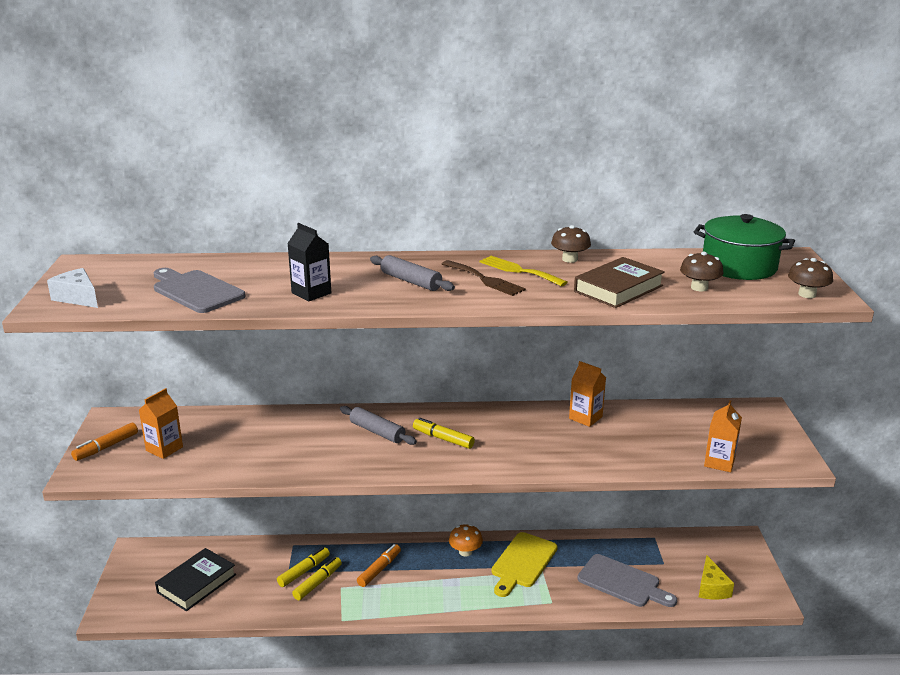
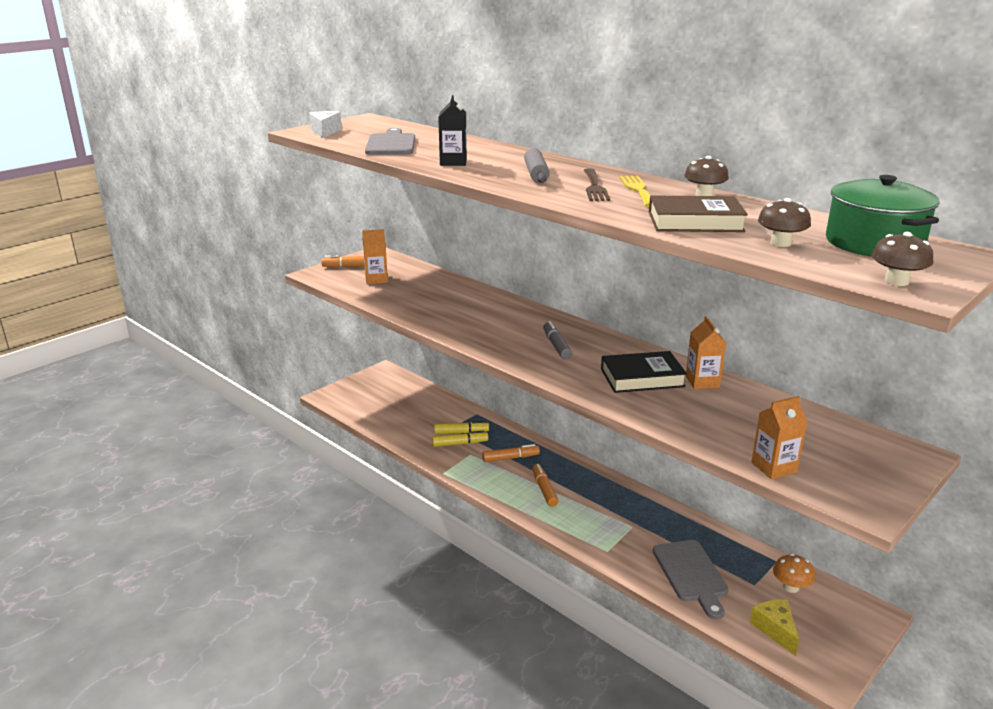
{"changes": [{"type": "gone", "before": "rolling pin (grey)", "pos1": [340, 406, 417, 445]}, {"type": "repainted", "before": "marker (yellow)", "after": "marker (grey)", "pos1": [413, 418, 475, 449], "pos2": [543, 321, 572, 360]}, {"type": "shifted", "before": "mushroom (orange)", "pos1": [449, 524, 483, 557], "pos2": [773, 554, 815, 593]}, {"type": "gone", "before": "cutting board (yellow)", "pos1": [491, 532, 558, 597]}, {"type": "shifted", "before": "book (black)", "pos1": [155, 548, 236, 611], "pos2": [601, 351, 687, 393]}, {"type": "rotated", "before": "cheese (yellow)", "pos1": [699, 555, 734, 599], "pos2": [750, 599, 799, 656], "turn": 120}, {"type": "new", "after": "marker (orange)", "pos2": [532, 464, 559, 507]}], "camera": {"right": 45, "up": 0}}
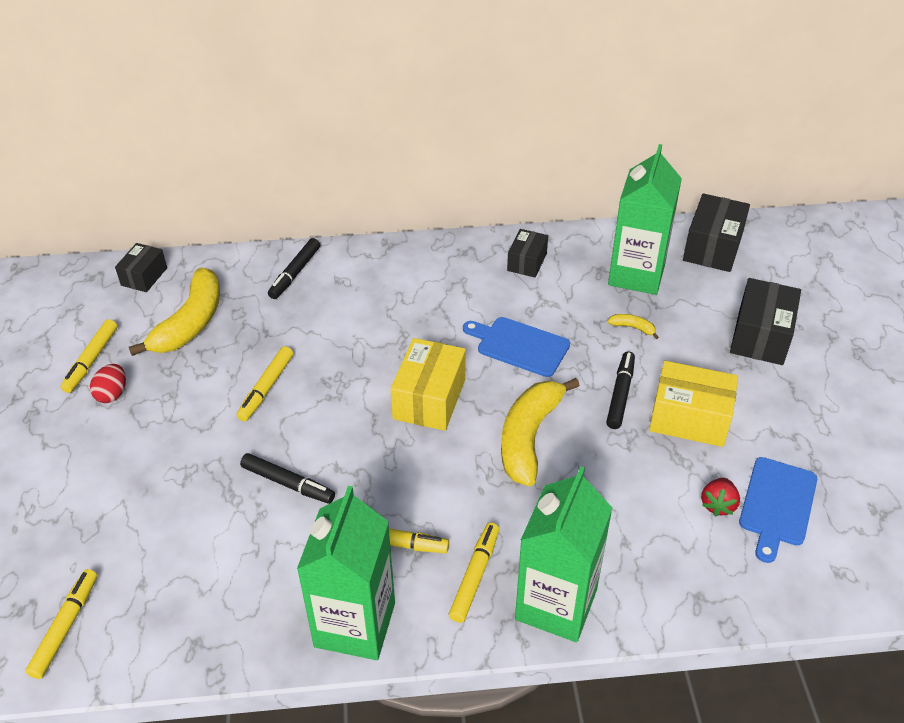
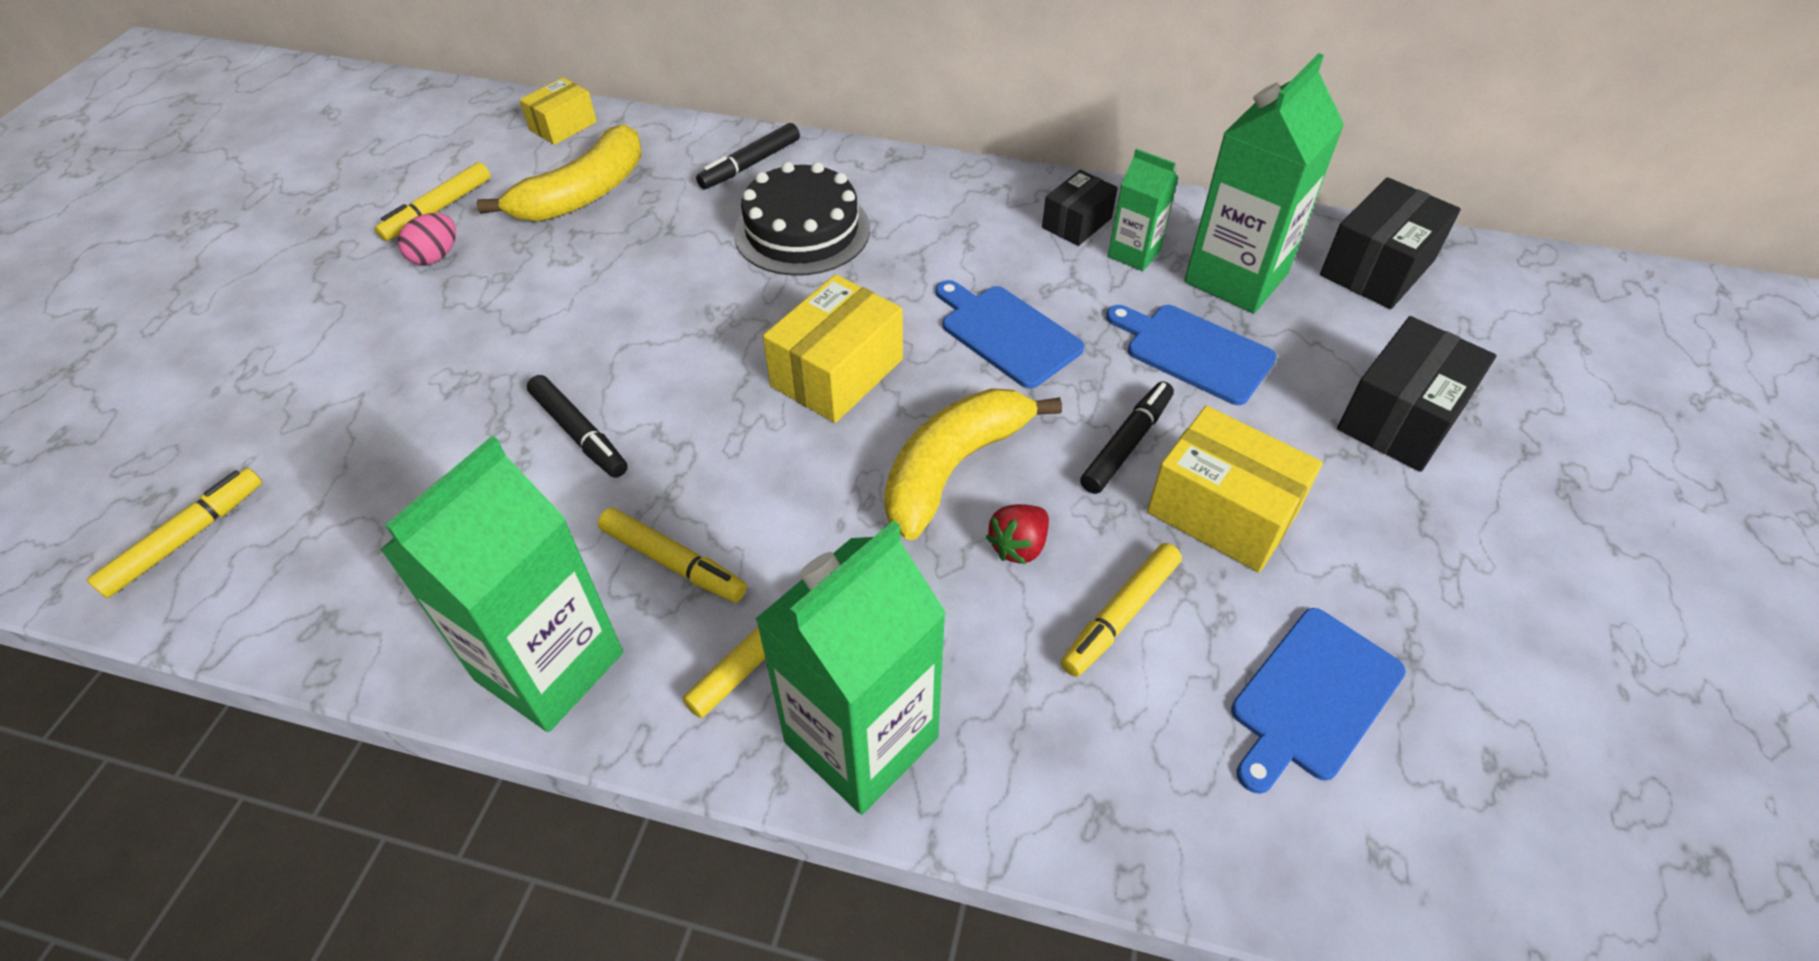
{"changes": [{"type": "repainted", "before": "box (black)", "after": "box (yellow)", "pos1": [115, 243, 167, 292], "pos2": [519, 77, 597, 145]}, {"type": "swapped", "before": "banana (yellow)", "after": "cutting board (blue)", "pos1": [607, 314, 659, 339], "pos2": [1106, 305, 1277, 405]}, {"type": "shifted", "before": "marker (yellow)", "pos1": [237, 346, 293, 421], "pos2": [1061, 543, 1182, 677]}, {"type": "repainted", "before": "egg (red)", "after": "egg (pink)", "pos1": [90, 364, 126, 403], "pos2": [398, 213, 456, 265]}, {"type": "shifted", "before": "strawberry (red)", "pos1": [701, 478, 740, 517], "pos2": [986, 504, 1049, 565]}, {"type": "new", "after": "carton (green)", "pos2": [1108, 149, 1178, 271]}, {"type": "new", "after": "cake (black)", "pos2": [734, 162, 870, 276]}], "camera": {"right": 20, "up": 5}}
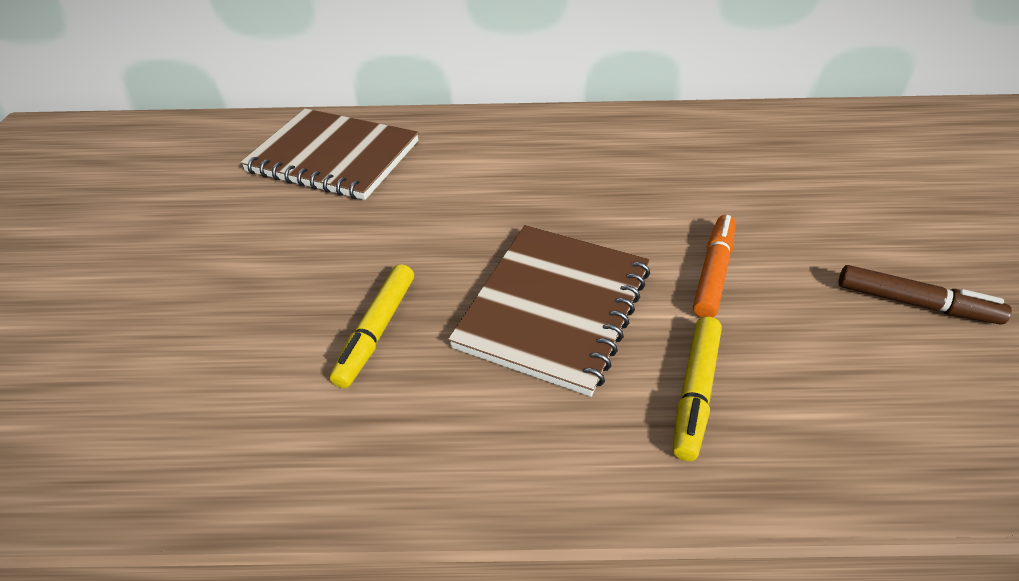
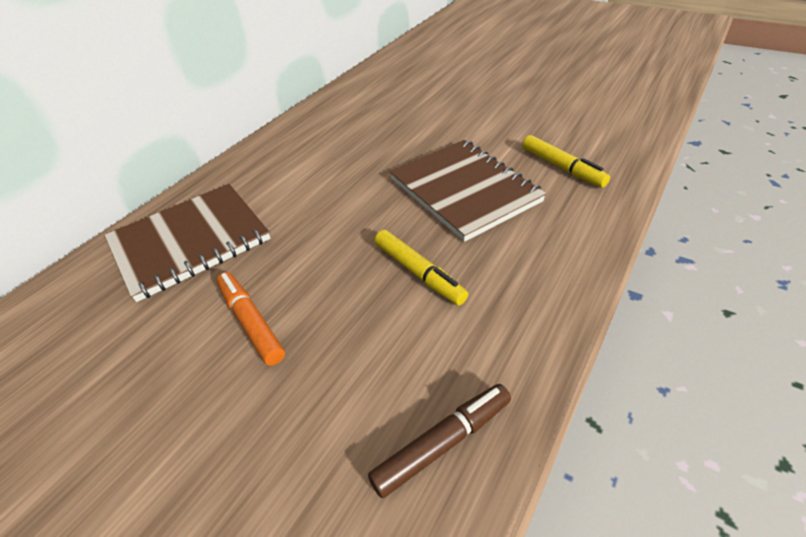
{"changes": [{"type": "shifted", "before": "marker (orange)", "pos1": [693, 215, 735, 318], "pos2": [217, 272, 285, 366]}, {"type": "shifted", "before": "marker (brown)", "pos1": [838, 265, 1012, 325], "pos2": [368, 384, 511, 498]}], "camera": {"right": -55, "up": 0}}
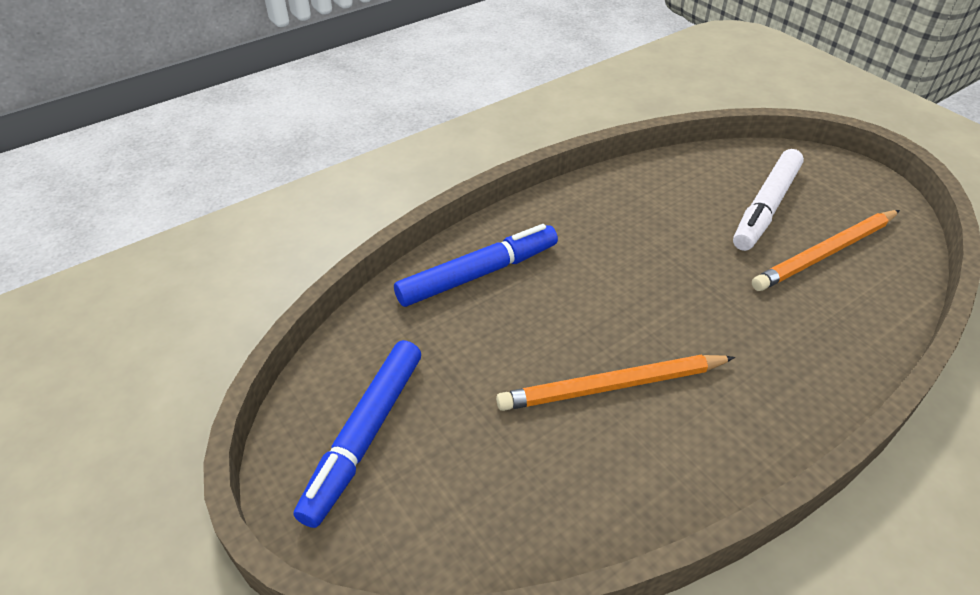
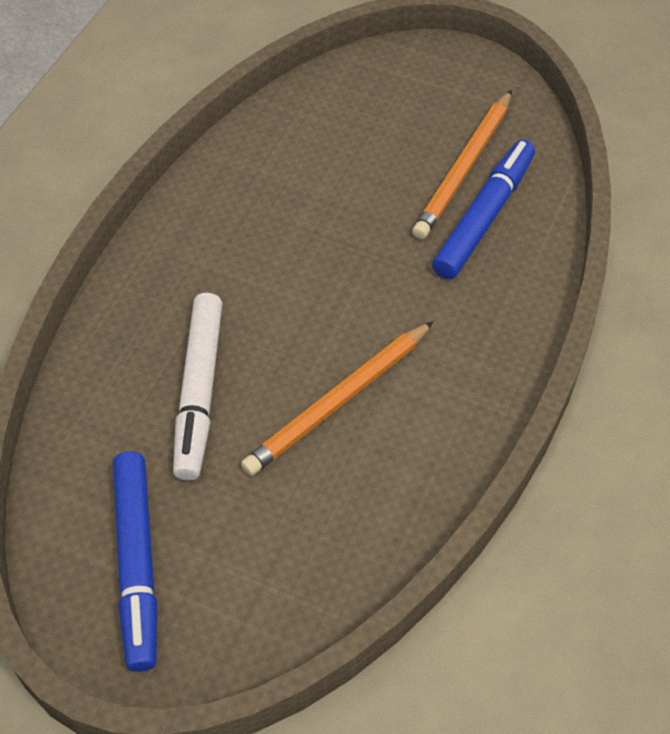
{"changes": [{"type": "shifted", "before": "marker (white)", "pos1": [733, 149, 804, 251], "pos2": [173, 293, 223, 481]}, {"type": "shifted", "before": "marker (blue)", "pos1": [394, 224, 558, 307], "pos2": [432, 140, 535, 279]}], "camera": {"right": -30, "up": 10}}
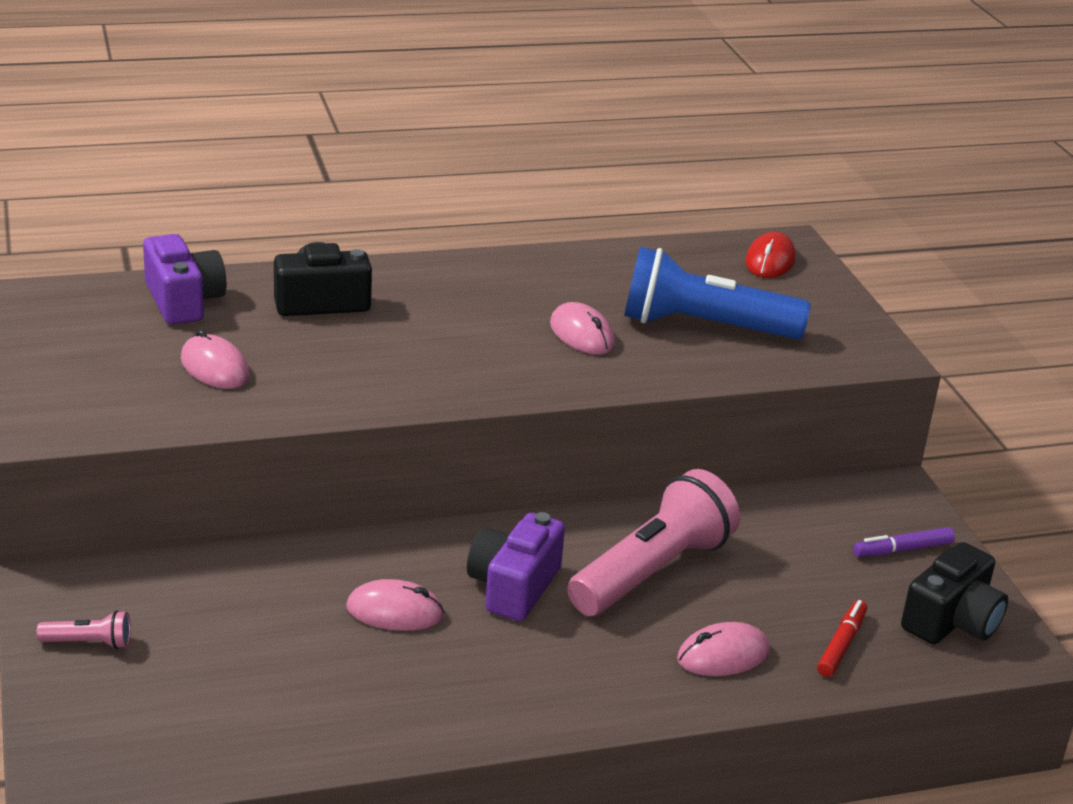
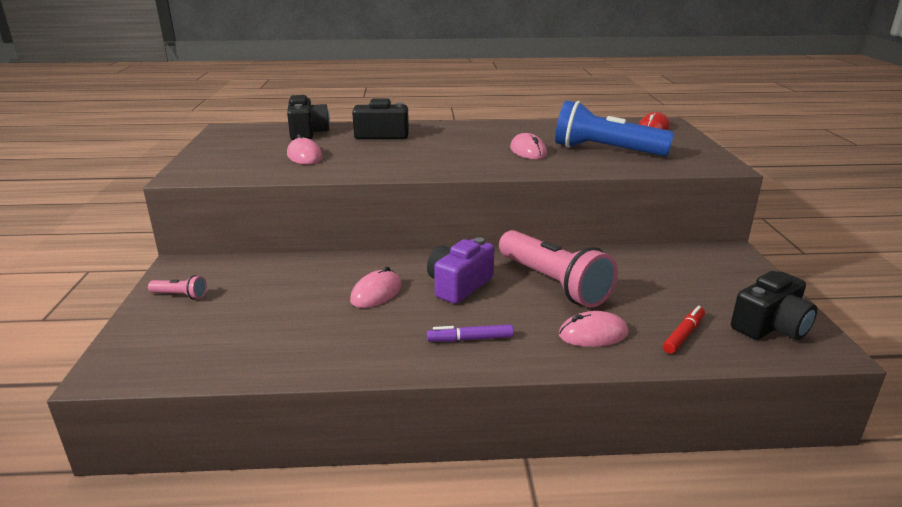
{"changes": [{"type": "repainted", "before": "camera (purple)", "after": "camera (black)", "pos1": [143, 234, 226, 324], "pos2": [287, 95, 330, 140]}, {"type": "rotated", "before": "flashlight (pink)", "pos1": [567, 469, 740, 616], "pos2": [499, 230, 618, 308], "turn": 90}, {"type": "shifted", "before": "marker (purple)", "pos1": [853, 527, 955, 557], "pos2": [427, 324, 514, 342]}, {"type": "rotated", "before": "mouse (pink)", "pos1": [347, 579, 444, 631], "pos2": [350, 266, 402, 308], "turn": -75}], "camera": {"right": 15, "up": -5}}
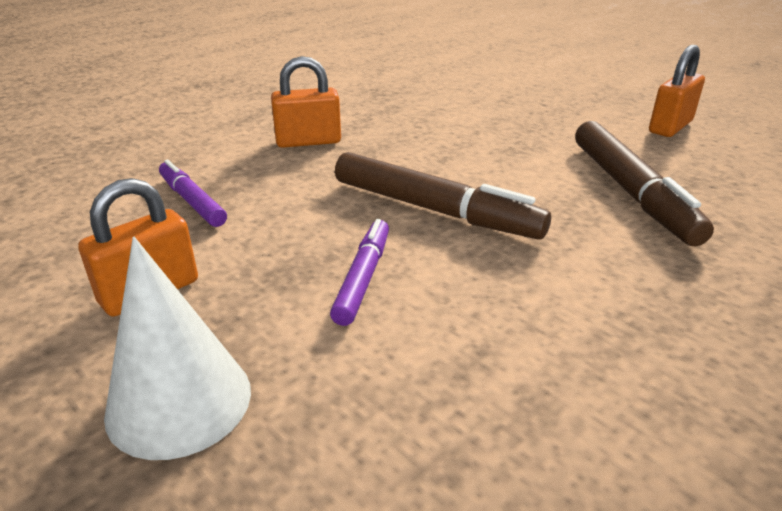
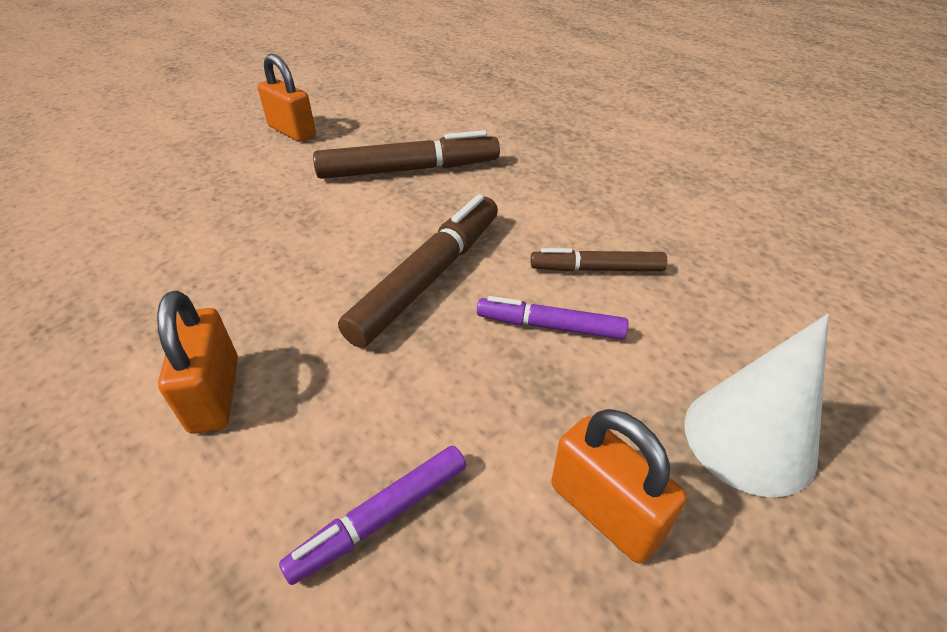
{"changes": [{"type": "new", "after": "marker (brown)", "pos2": [531, 248, 667, 272]}], "camera": {"right": -90, "up": 10}}
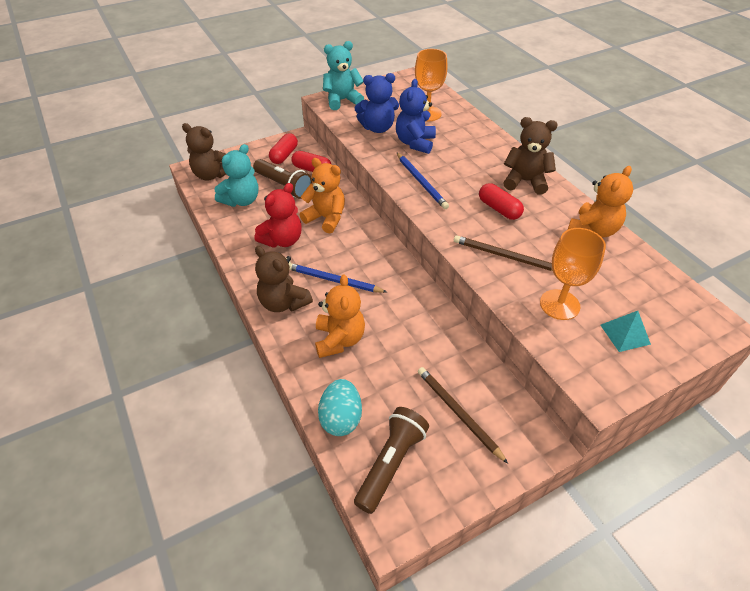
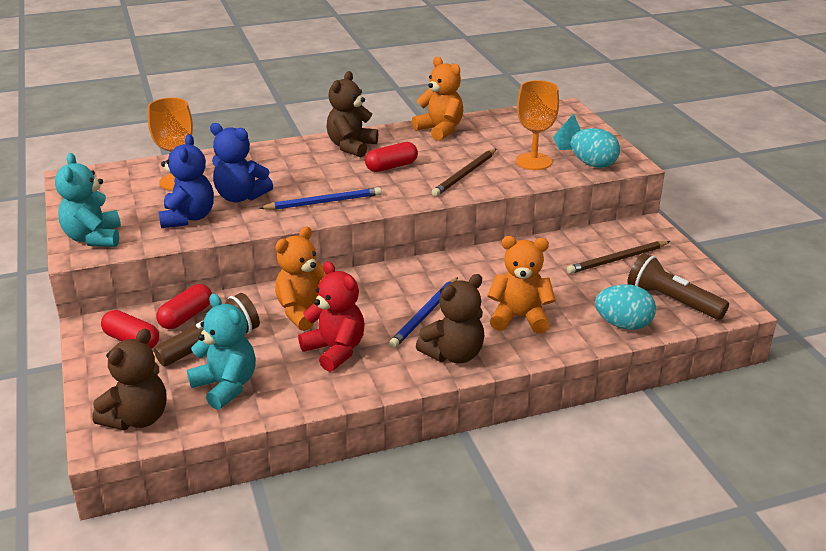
{"changes": [{"type": "new", "after": "egg (turquoise)", "pos2": [571, 128, 620, 168]}], "camera": {"right": -80, "up": -15}}
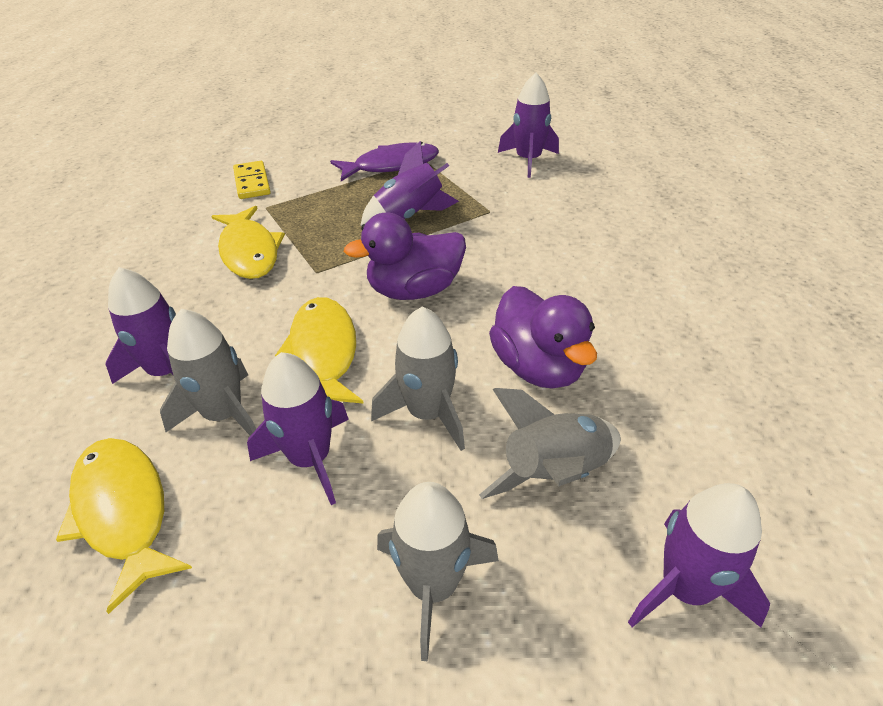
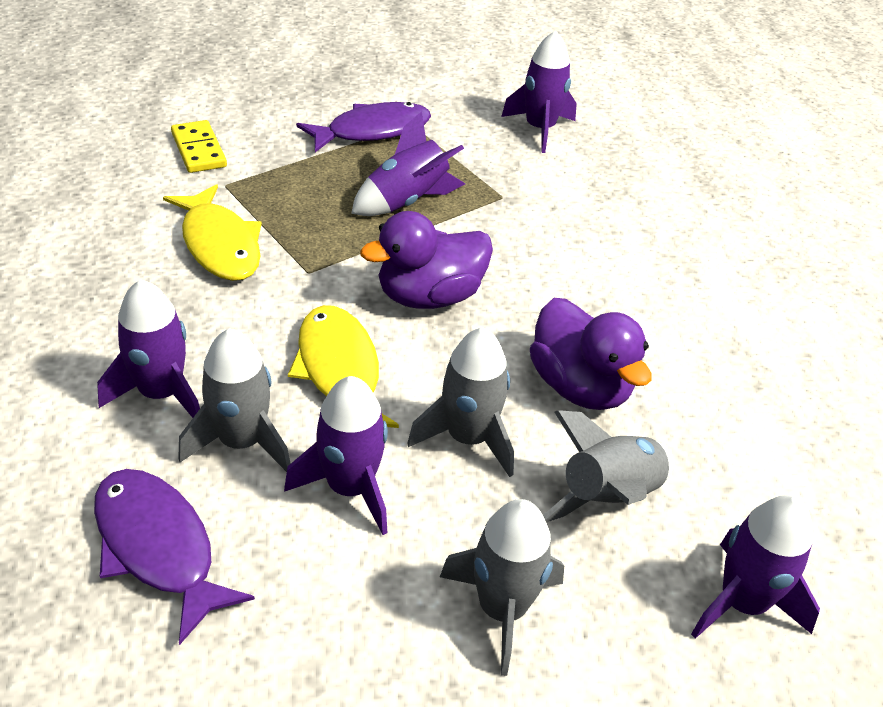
{"changes": [{"type": "repainted", "before": "fish (yellow)", "after": "fish (purple)", "pos1": [56, 438, 192, 614], "pos2": [94, 469, 255, 645]}], "camera": {"right": -10, "up": 0}}
